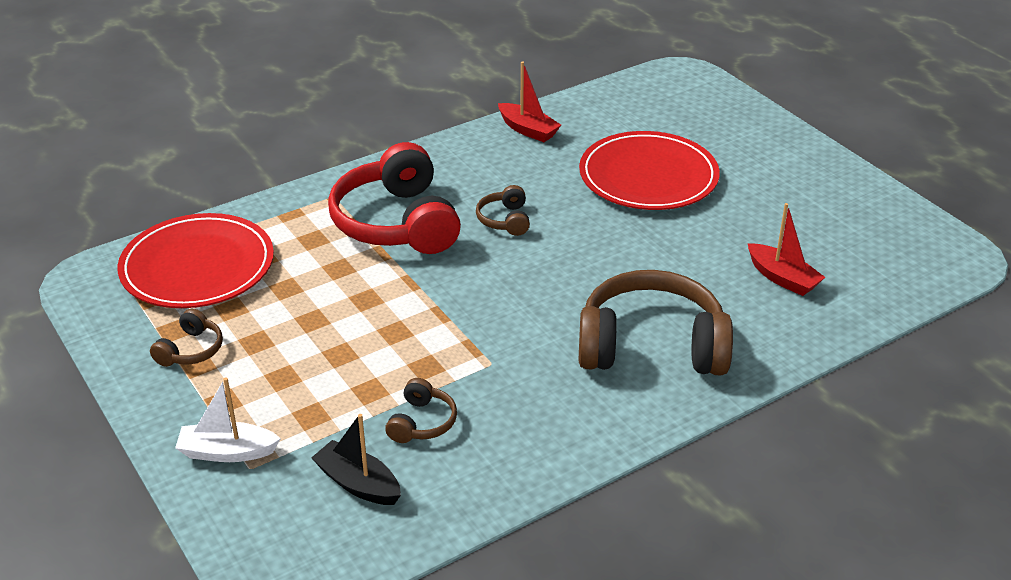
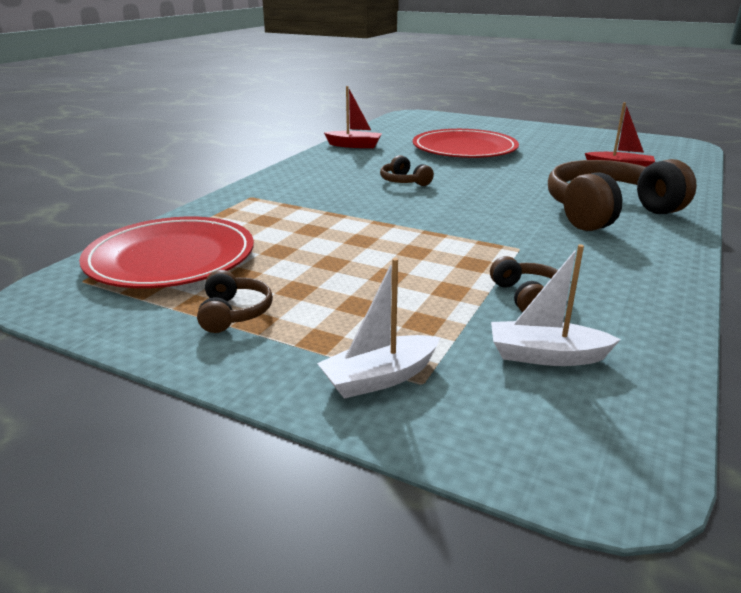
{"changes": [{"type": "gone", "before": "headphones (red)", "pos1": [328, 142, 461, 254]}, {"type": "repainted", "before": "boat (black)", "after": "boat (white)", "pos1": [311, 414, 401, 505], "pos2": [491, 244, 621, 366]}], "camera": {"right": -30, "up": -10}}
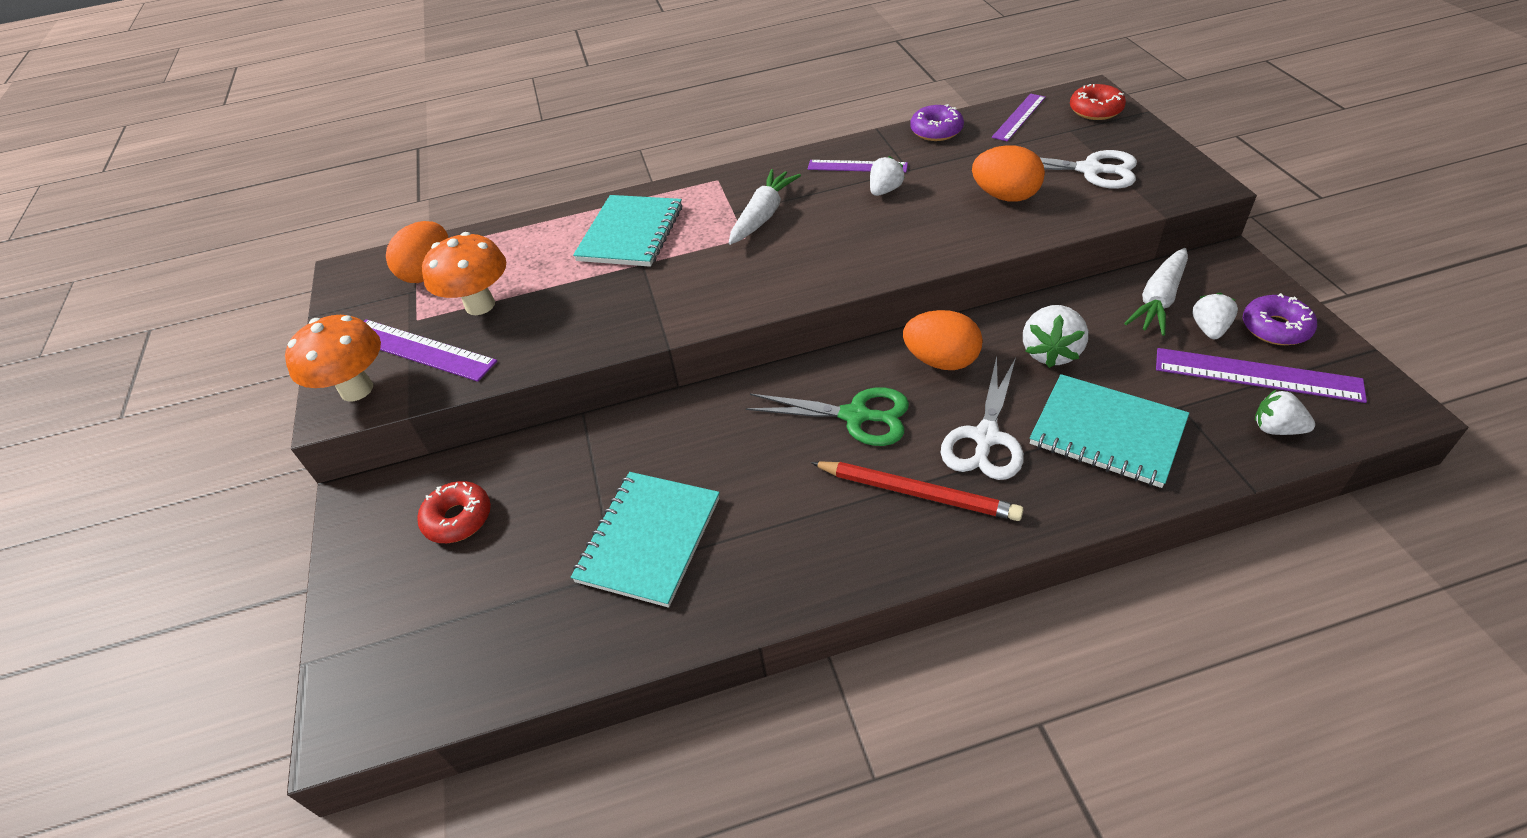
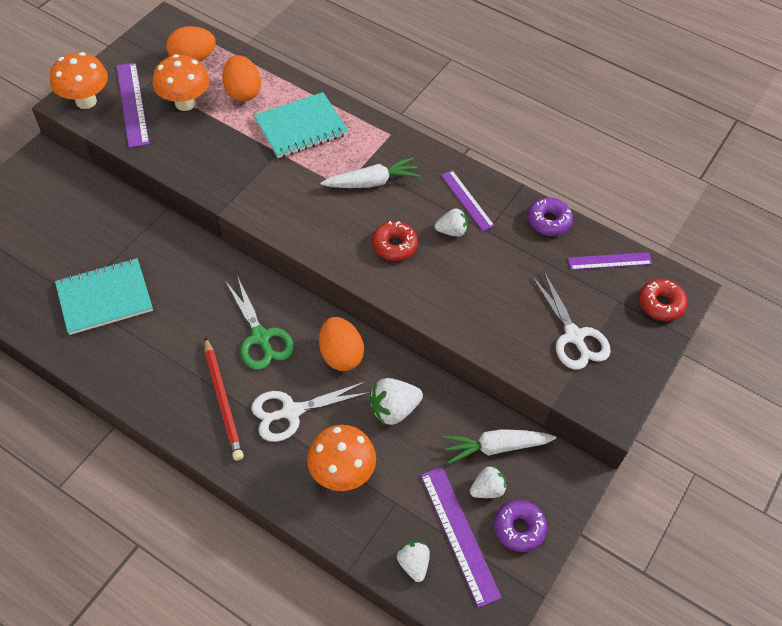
{"changes": [{"type": "shifted", "before": "egg (orange)", "pos1": [972, 145, 1045, 202], "pos2": [222, 55, 261, 101]}, {"type": "swapped", "before": "notebook (turquoise)", "after": "mushroom (orange)", "pos1": [1030, 374, 1189, 488], "pos2": [307, 425, 376, 491]}, {"type": "shifted", "before": "donut (red)", "pos1": [417, 481, 491, 543], "pos2": [372, 221, 418, 261]}], "camera": {"right": 40, "up": 10}}
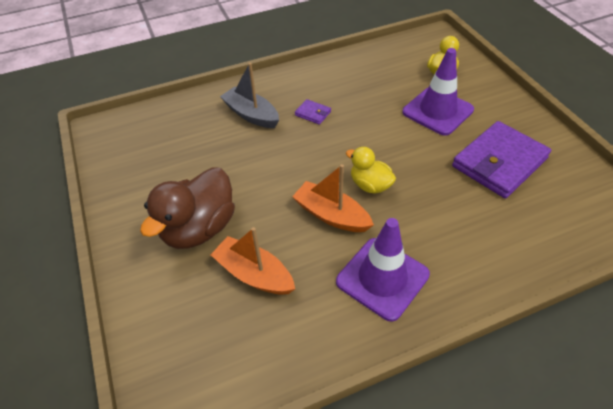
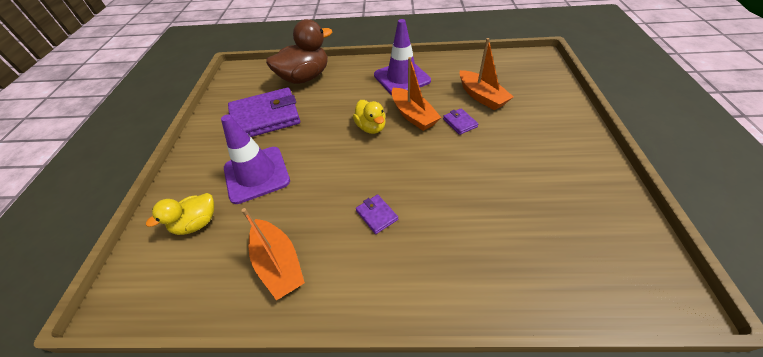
{"changes": [{"type": "gone", "before": "boat (grey)", "pos1": [220, 63, 279, 128]}, {"type": "shifted", "before": "duck (brown)", "pos1": [140, 168, 235, 249], "pos2": [266, 19, 332, 84]}, {"type": "new", "after": "wallet (purple)", "pos2": [443, 108, 478, 135]}, {"type": "new", "after": "boat (orange)", "pos2": [241, 208, 305, 301]}], "camera": {"right": -155, "up": 0}}
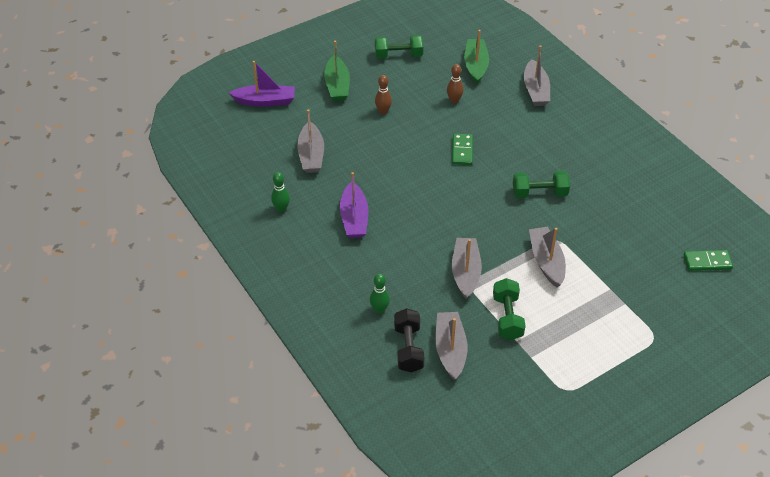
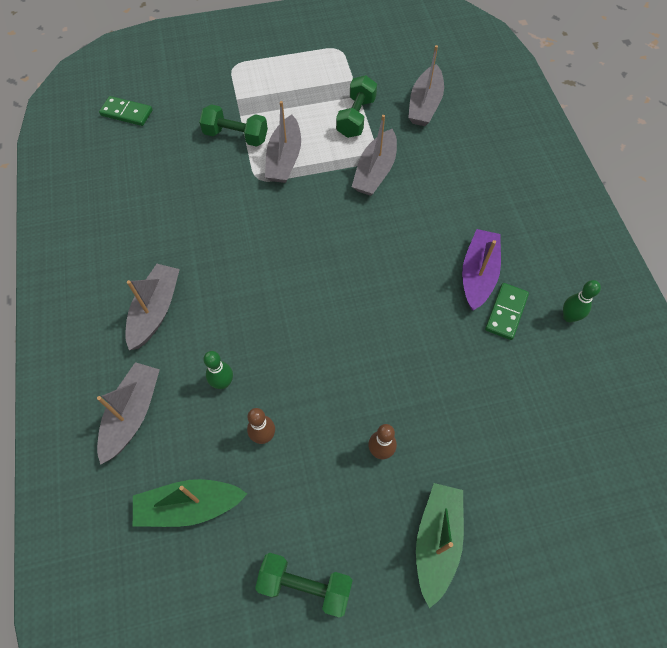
{"changes": [{"type": "rotated", "before": "boat (green)", "pos1": [464, 30, 489, 84], "pos2": [133, 479, 248, 527], "turn": 60}, {"type": "gone", "before": "boat (purple)", "pos1": [229, 61, 295, 107]}, {"type": "shifted", "before": "boat (grey)", "pos1": [297, 109, 324, 173], "pos2": [125, 264, 180, 350]}, {"type": "shifted", "before": "domino (green)", "pos1": [452, 133, 473, 165], "pos2": [485, 283, 529, 340]}, {"type": "shifted", "before": "dumbbell (green)", "pos1": [513, 171, 570, 198], "pos2": [199, 104, 268, 147]}, {"type": "shifted", "before": "bowling pin (green)", "pos1": [370, 274, 390, 314], "pos2": [203, 351, 233, 389]}, {"type": "gone", "before": "dumbbell (black)", "pos1": [394, 308, 425, 373]}], "camera": {"right": -160, "up": 15}}
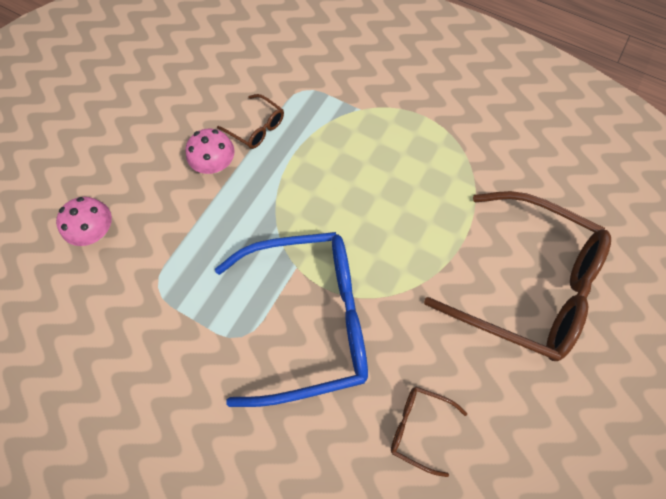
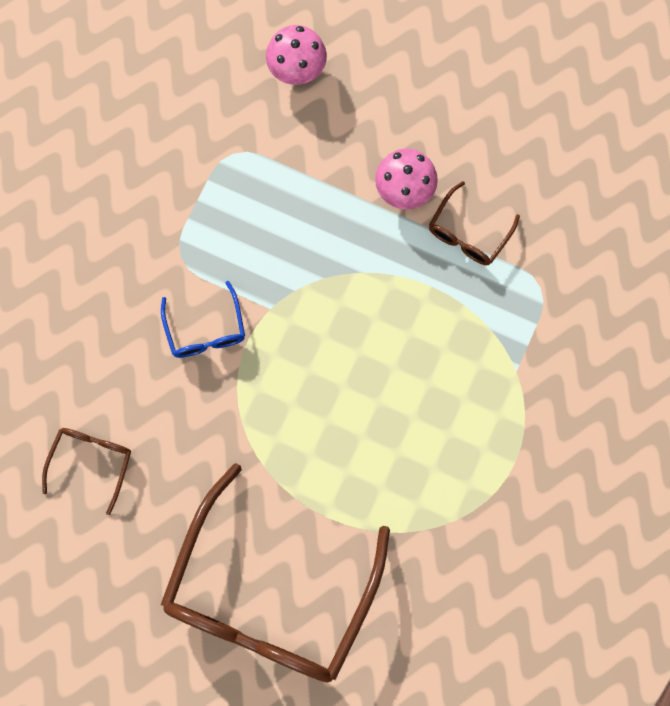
{"changes": [{"type": "scaled", "before": "glasses (blue)", "pos1": [215, 232, 368, 407], "pos2": [161, 281, 245, 358], "scale": 0.42}], "camera": {"right": 85, "up": 10}}
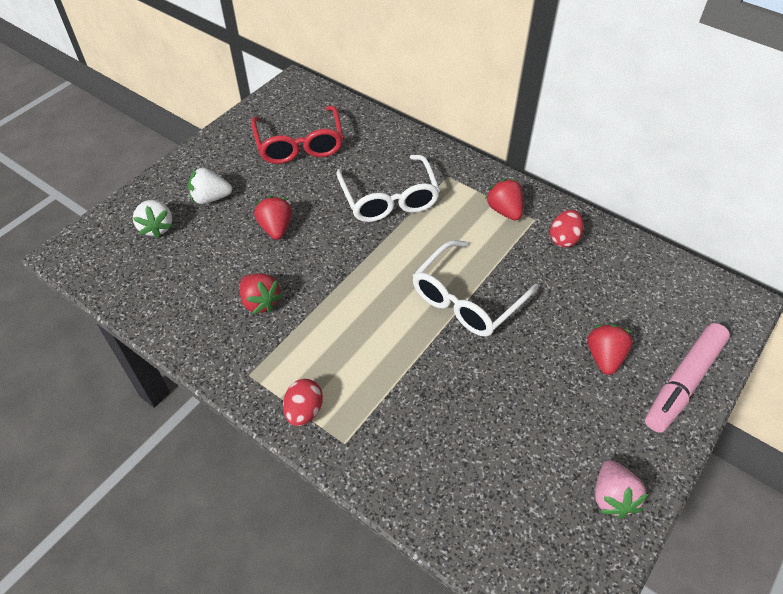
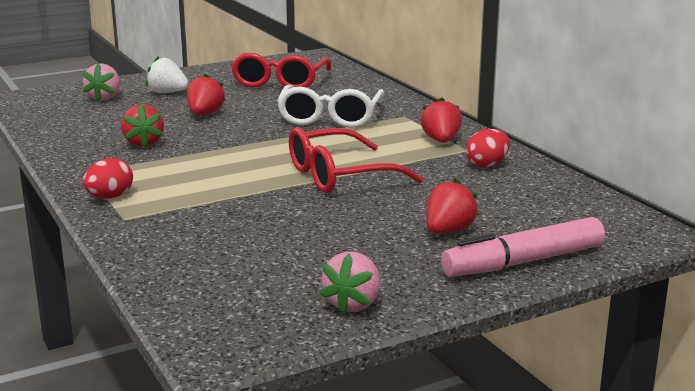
{"changes": [{"type": "repainted", "before": "strawberry (white)", "after": "strawberry (pink)", "pos1": [133, 200, 173, 238], "pos2": [83, 63, 120, 101]}, {"type": "repainted", "before": "glasses (white)", "after": "glasses (red)", "pos1": [413, 240, 539, 337], "pos2": [289, 127, 423, 193]}], "camera": {"right": 25, "up": -30}}
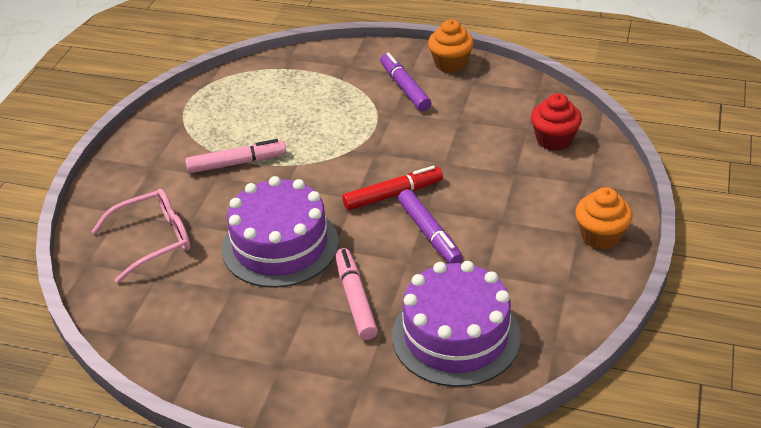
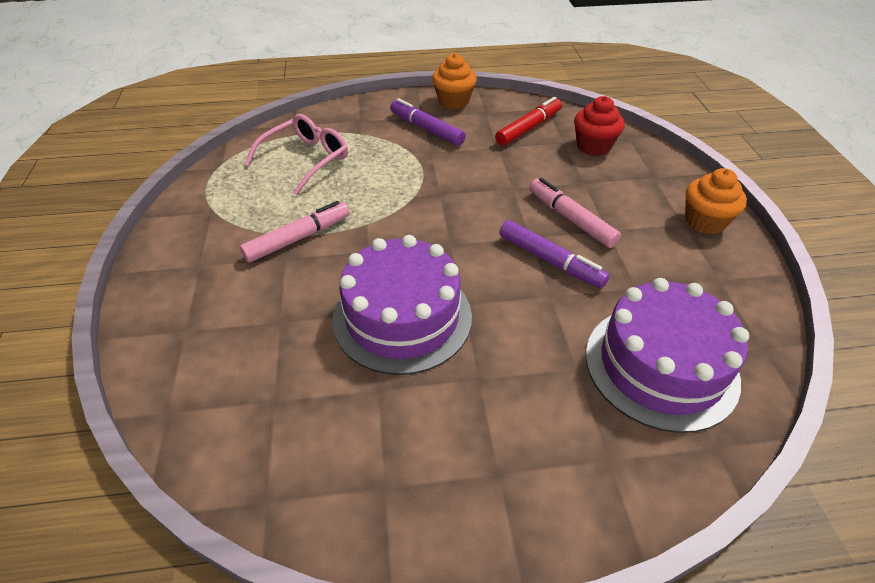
{"changes": [{"type": "shifted", "before": "marker (red)", "pos1": [342, 166, 443, 210], "pos2": [495, 97, 562, 146]}, {"type": "shifted", "before": "glasses (pink)", "pos1": [91, 189, 190, 283], "pos2": [244, 114, 348, 195]}, {"type": "shifted", "before": "marker (pink)", "pos1": [335, 248, 378, 340], "pos2": [529, 178, 621, 248]}], "camera": {"right": -25, "up": 5}}
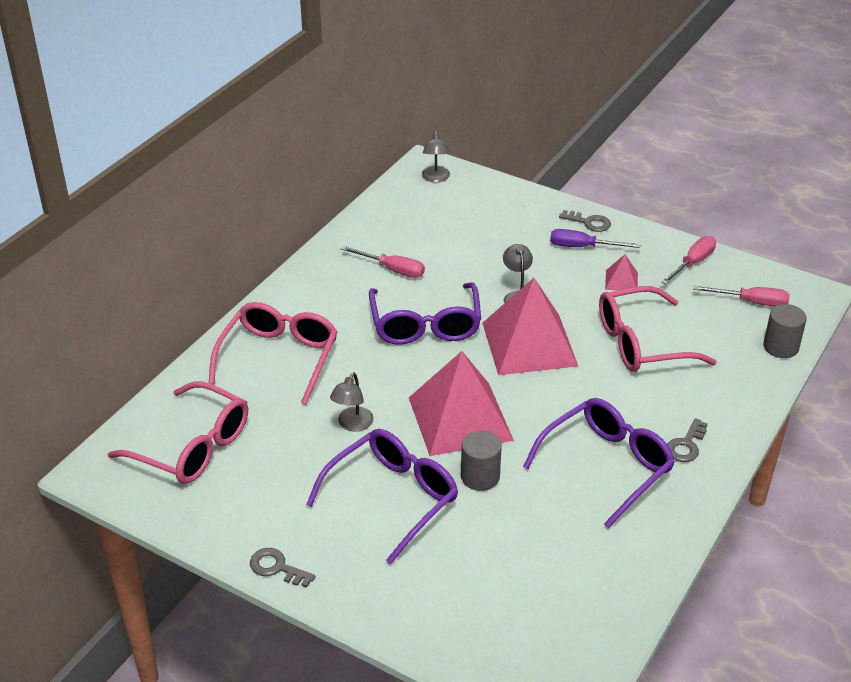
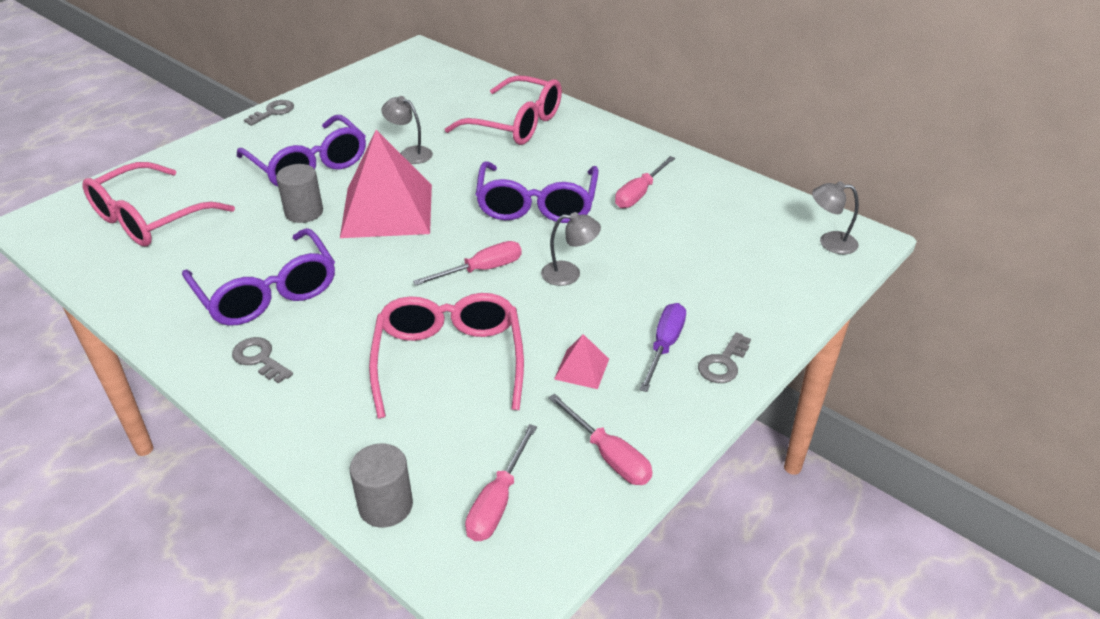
{"changes": [{"type": "swapped", "before": "pyramid (pink)", "after": "screwdriver (pink)", "pos1": [482, 278, 578, 375], "pos2": [413, 241, 522, 285]}, {"type": "rotated", "before": "glasses (purple)", "pos1": [369, 283, 481, 345], "pos2": [475, 161, 599, 223], "turn": -90}, {"type": "shifted", "before": "glasses (pink)", "pos1": [108, 381, 248, 484], "pos2": [82, 162, 235, 246]}], "camera": {"right": 100, "up": 0}}
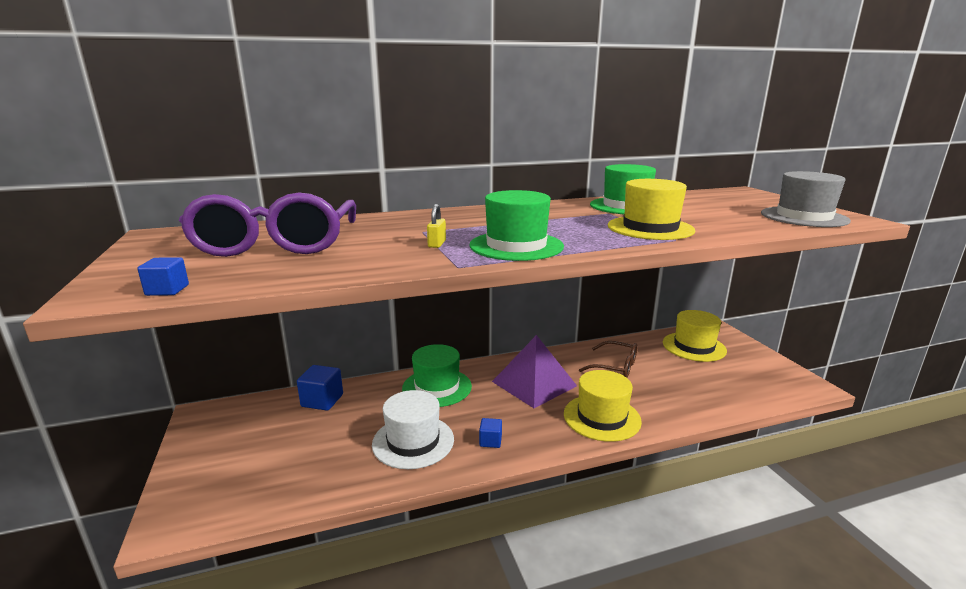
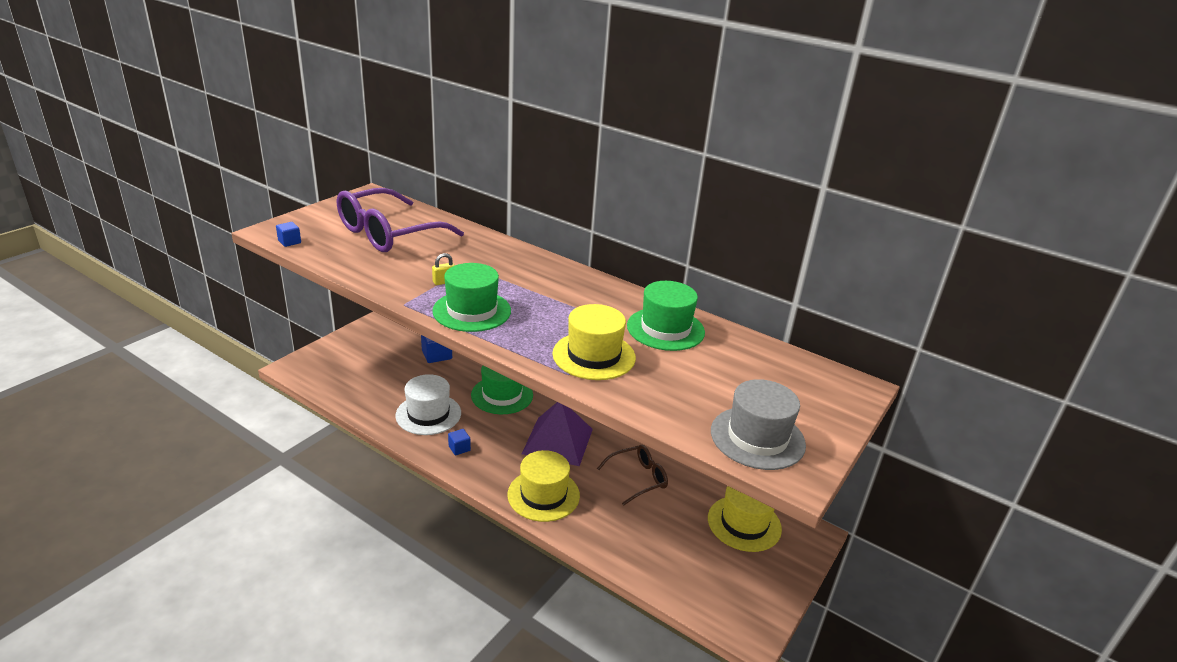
{"changes": [{"type": "rotated", "before": "glasses (brown)", "pos1": [579, 341, 637, 378], "pos2": [597, 445, 668, 506], "turn": -105}], "camera": {"right": 50, "up": 10}}
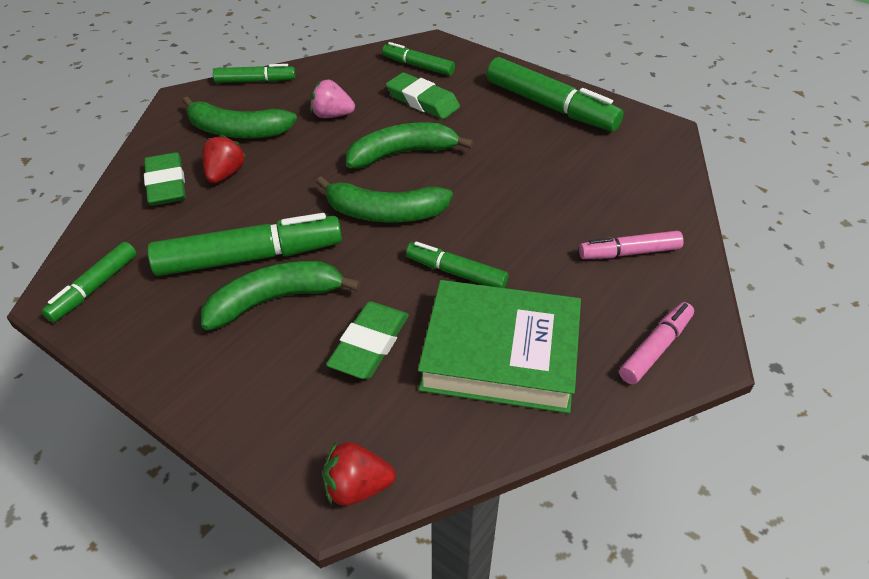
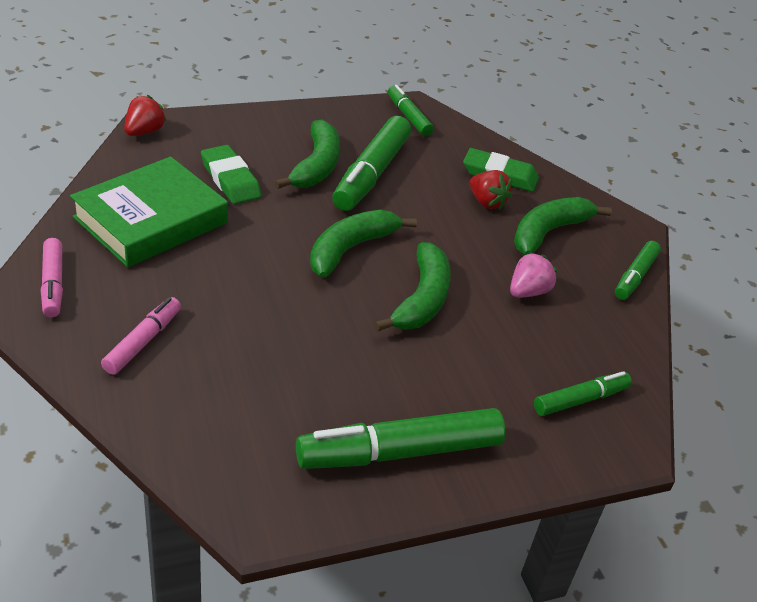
{"changes": [{"type": "gone", "before": "eraser (green)", "pos1": [386, 72, 460, 119]}, {"type": "gone", "before": "marker (green)", "pos1": [406, 242, 509, 288]}], "camera": {"right": 120, "up": -5}}
